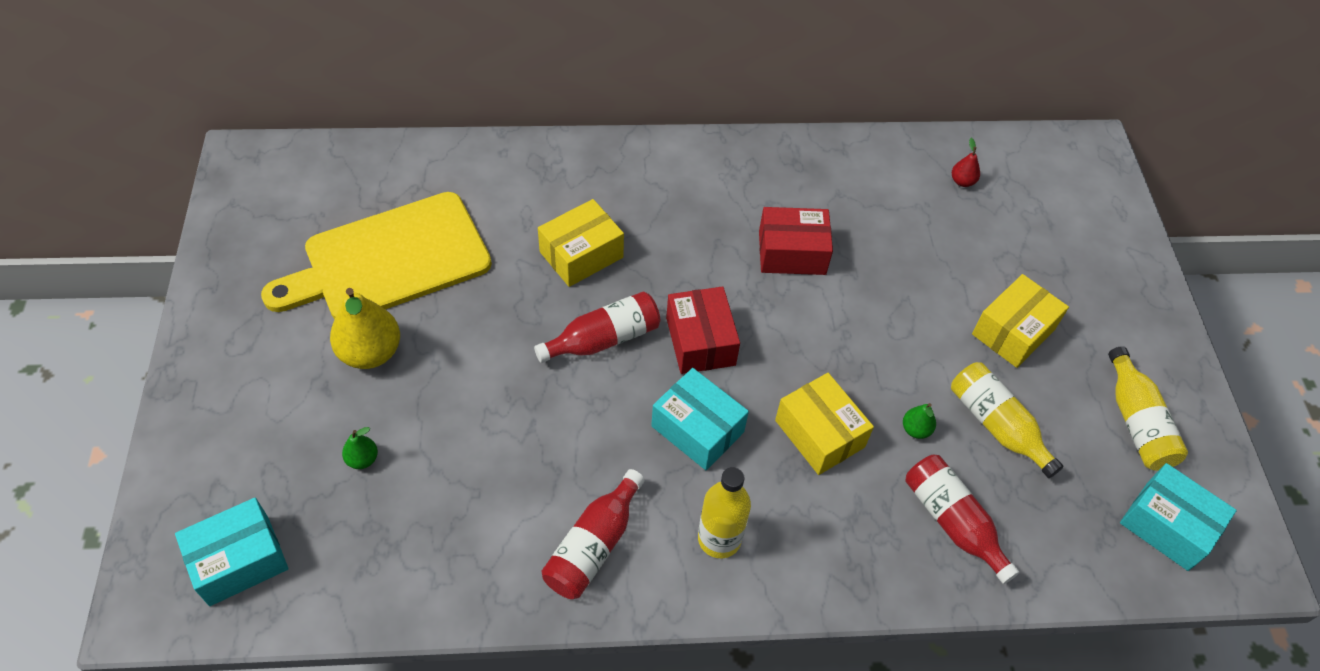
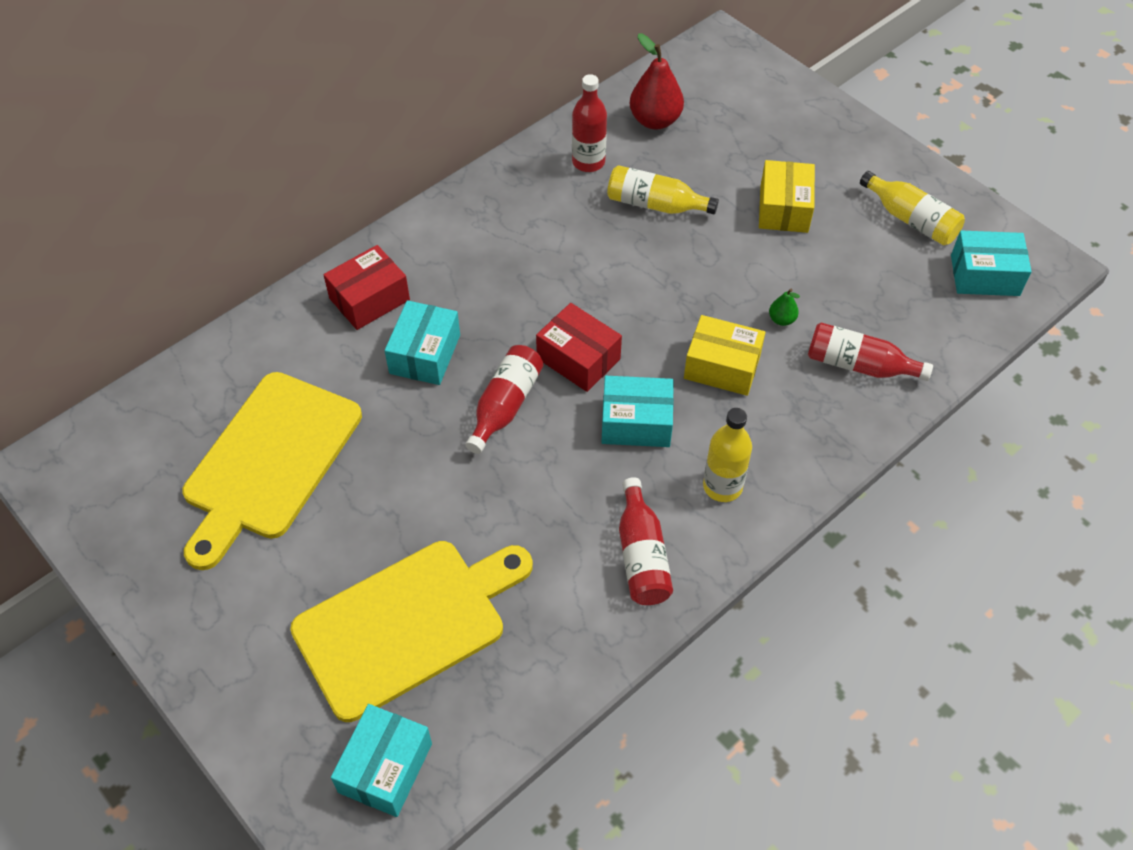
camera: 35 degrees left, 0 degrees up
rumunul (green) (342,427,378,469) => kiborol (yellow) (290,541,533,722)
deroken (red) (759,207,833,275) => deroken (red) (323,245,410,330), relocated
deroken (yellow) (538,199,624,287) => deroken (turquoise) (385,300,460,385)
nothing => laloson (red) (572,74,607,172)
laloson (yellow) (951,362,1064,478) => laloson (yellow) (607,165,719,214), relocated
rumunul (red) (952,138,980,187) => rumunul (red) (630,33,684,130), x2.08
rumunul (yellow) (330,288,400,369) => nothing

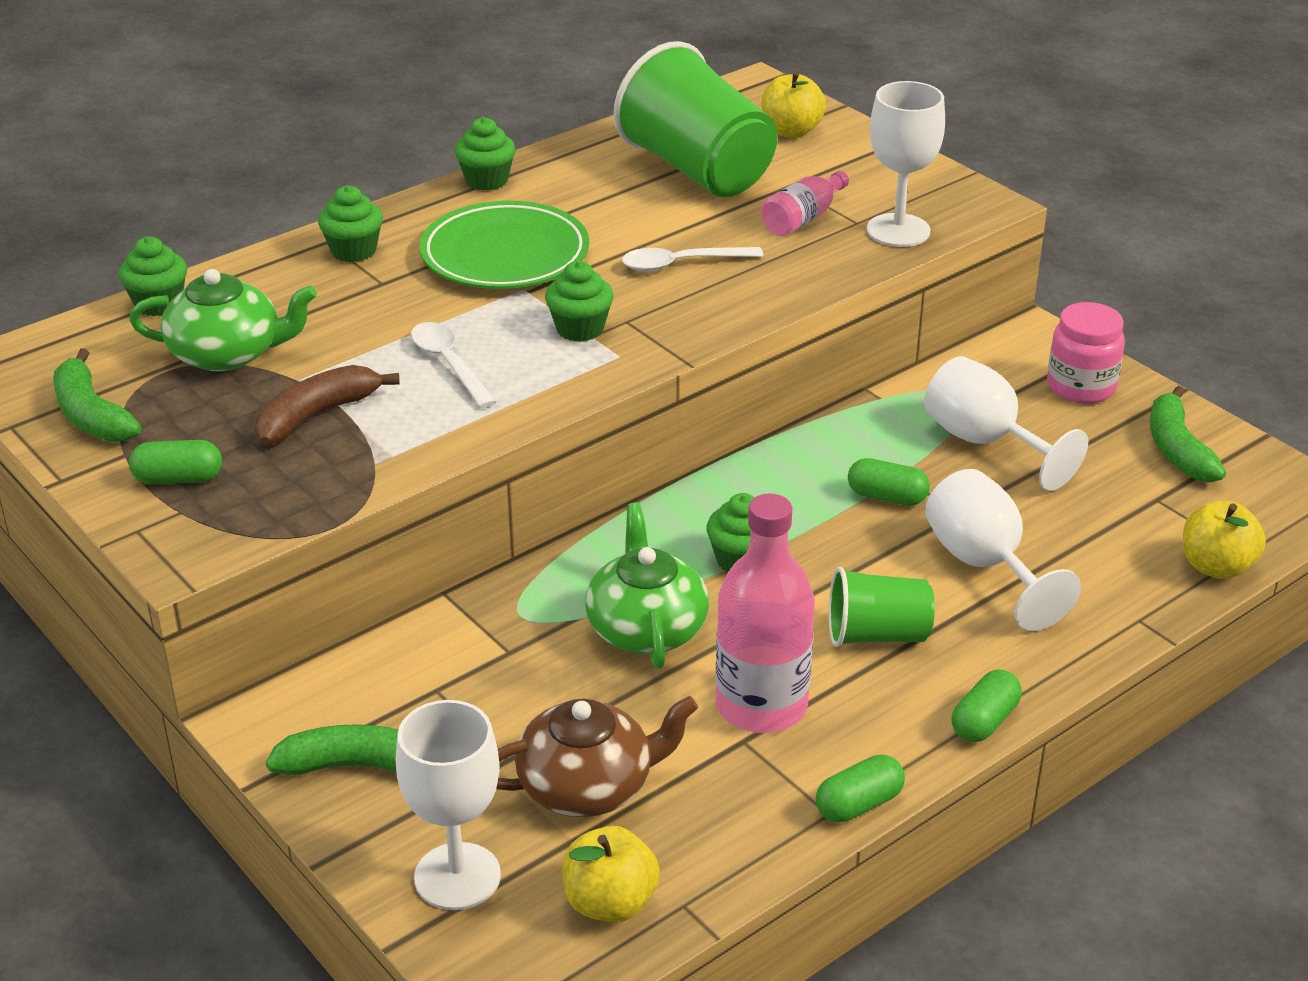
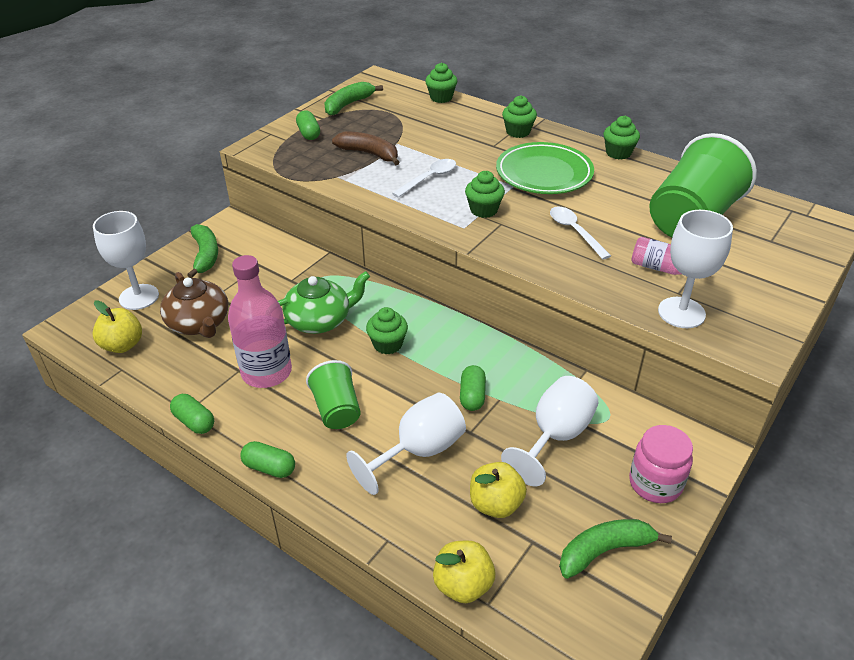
camera: 75 degrees right, 5 degrees up
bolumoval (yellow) (762,71,826,138) => bolumoval (yellow) (470,462,527,518), relocated
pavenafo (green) (129,269,317,372) => nothing

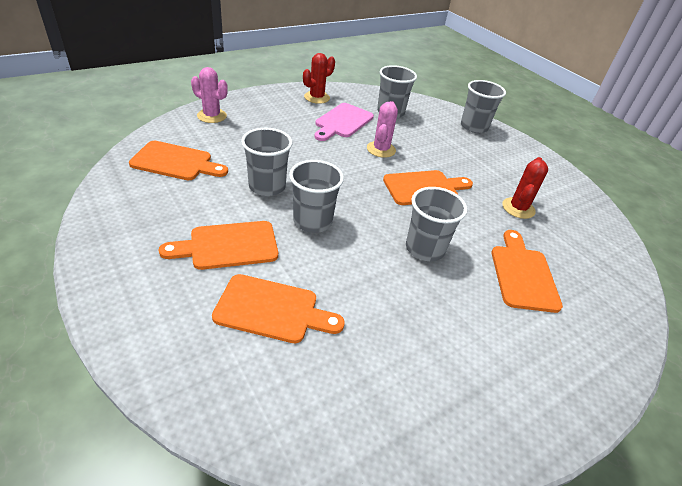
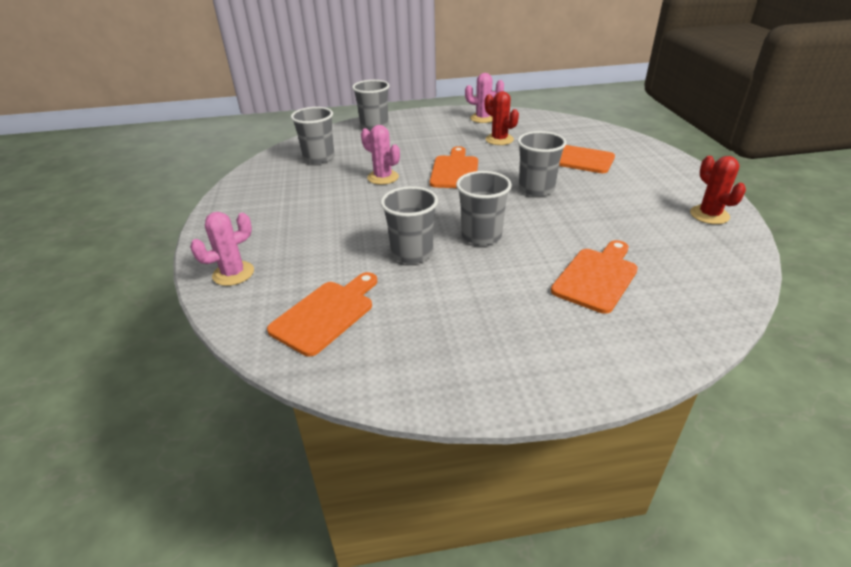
camera: 60 degrees left, 5 degrees down
nothing => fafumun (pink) (465,73,504,123)
fafumun (red) (303,53,335,104) => fafumun (red) (690,156,746,224), relocated
kiborol (orange) (159,221,278,270) => nothing
kiborol (pink) (314,103,374,141) => nothing

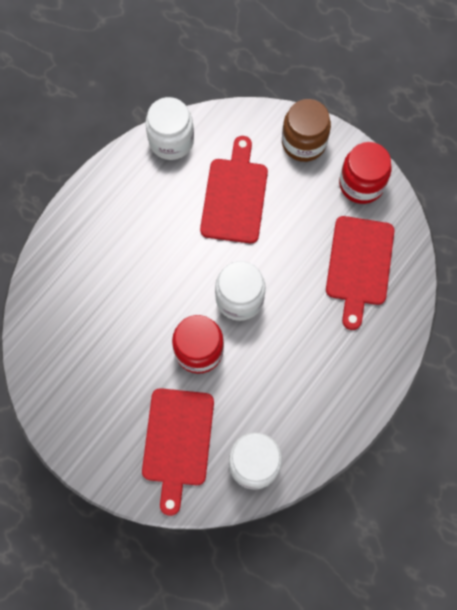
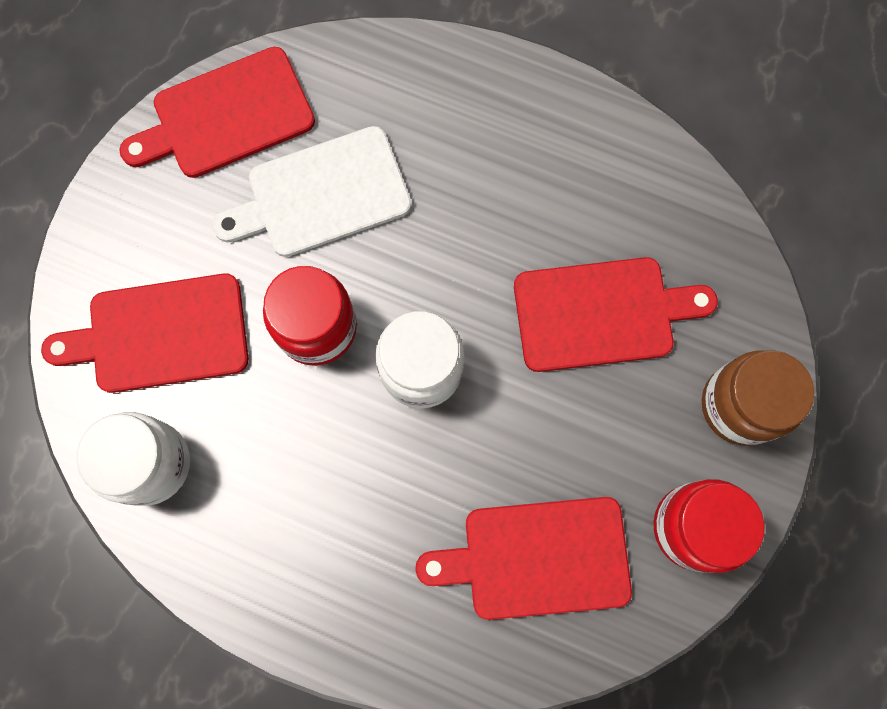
camera: 75 degrees right, 5 degrees up
nothing => kiborol (red) (119,47,315,178)
nothing => kiborol (white) (212,126,411,257)
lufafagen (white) (145,97,194,160) => nothing

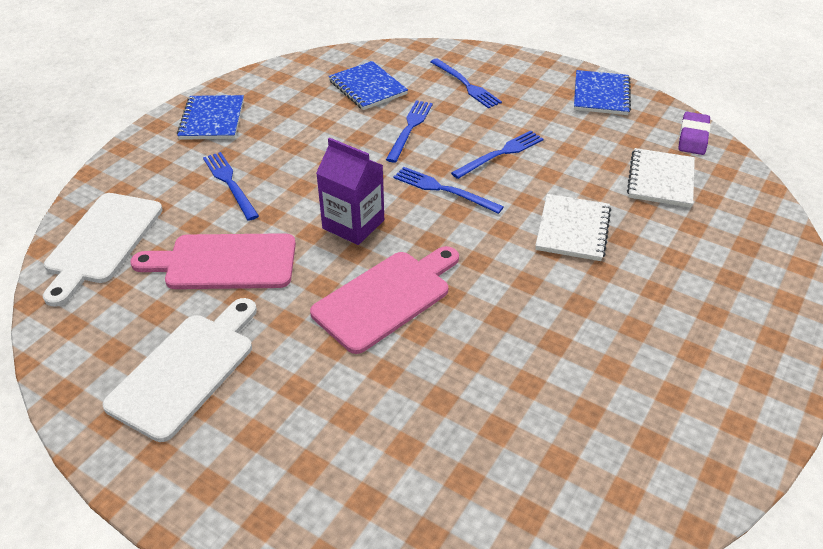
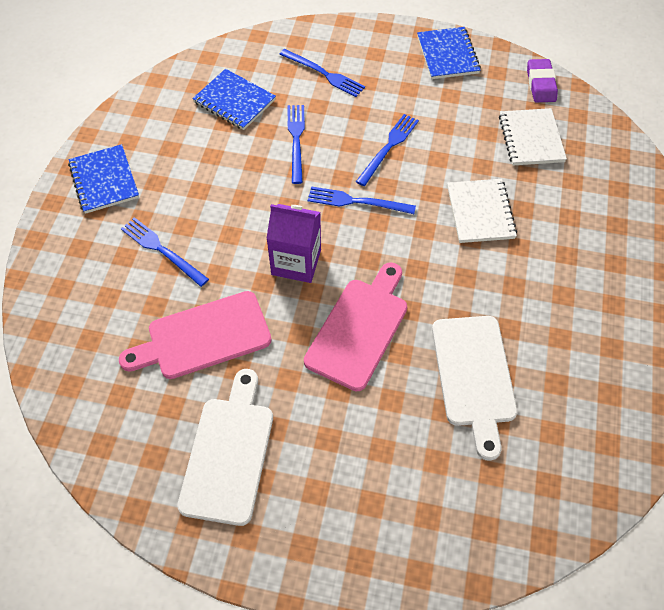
camera: 20 degrees left, 15 degrees up
kiborol (white) (43,193,163,307) => kiborol (white) (432,316,517,461), relocated

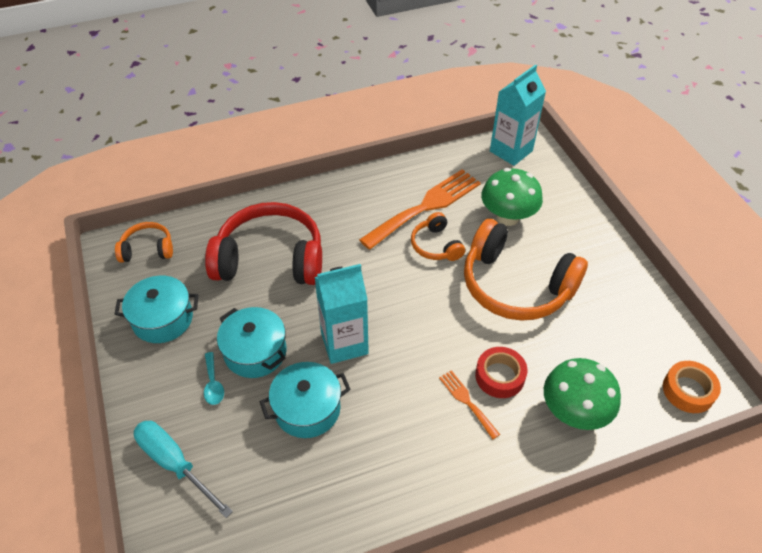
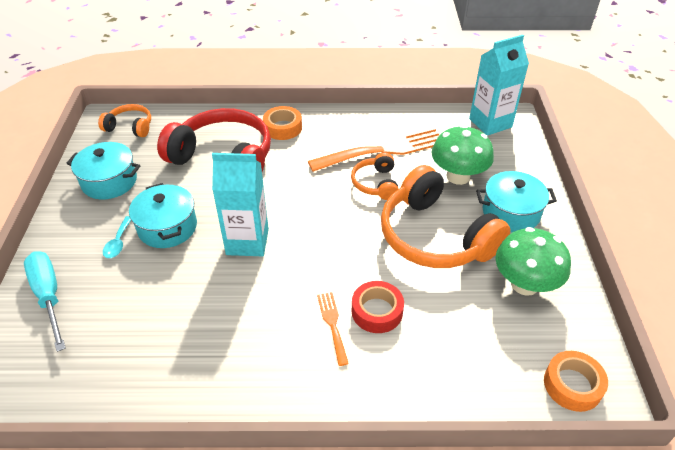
camera: 20 degrees right, 5 degrees down
nothing => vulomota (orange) (263,106,302,140)
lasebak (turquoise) (260,362,351,438) => lasebak (turquoise) (476,171,557,232), relocated
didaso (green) (544,358,621,430) => didaso (green) (495,227,571,296), relocated

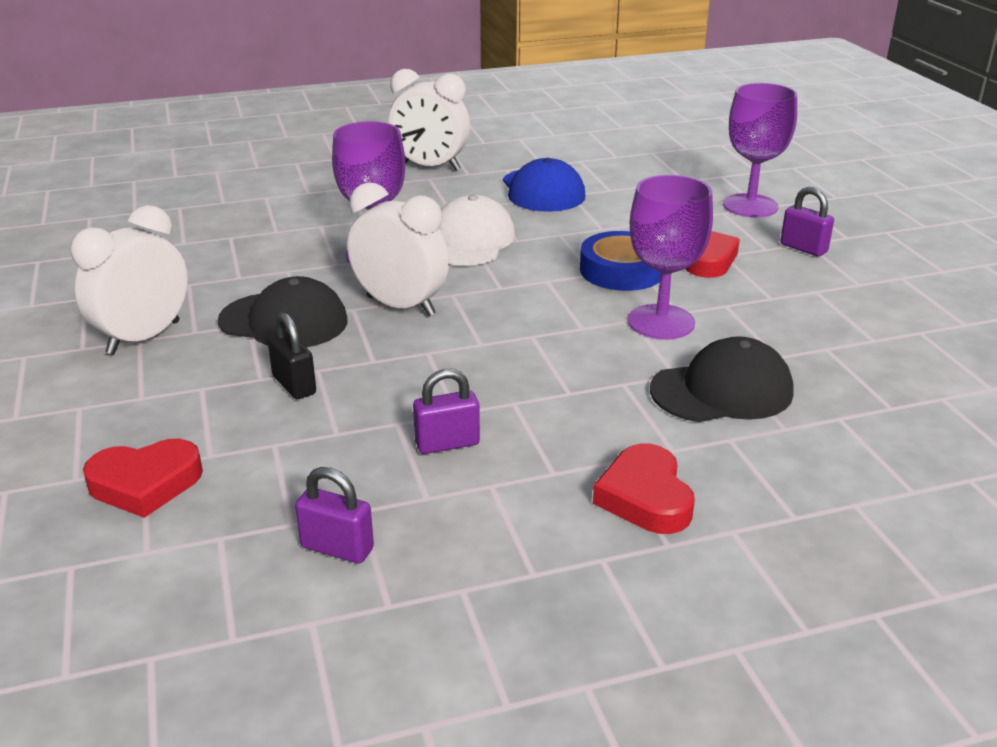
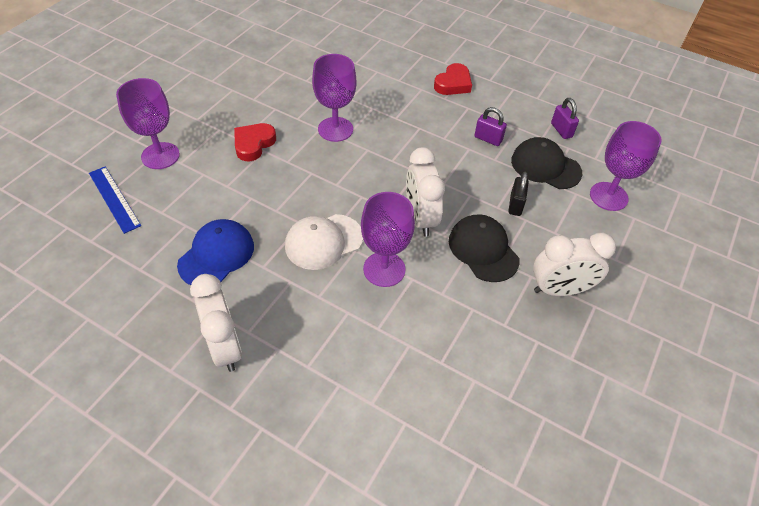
camera: 135 degrees left, 20 degrees up
nothing => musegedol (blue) (89,167,141,234)
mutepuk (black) (650,336,794,422) => mutepuk (black) (511,137,582,189), relocated
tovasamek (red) (83,439,203,518) => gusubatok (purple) (590,121,661,211)
vulomota (blue) (580,231,661,291) => nothing
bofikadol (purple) (780,187,834,256) => nothing

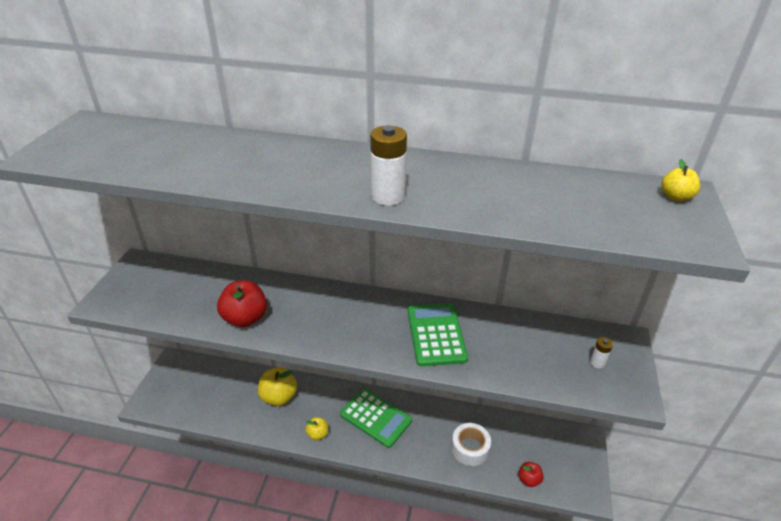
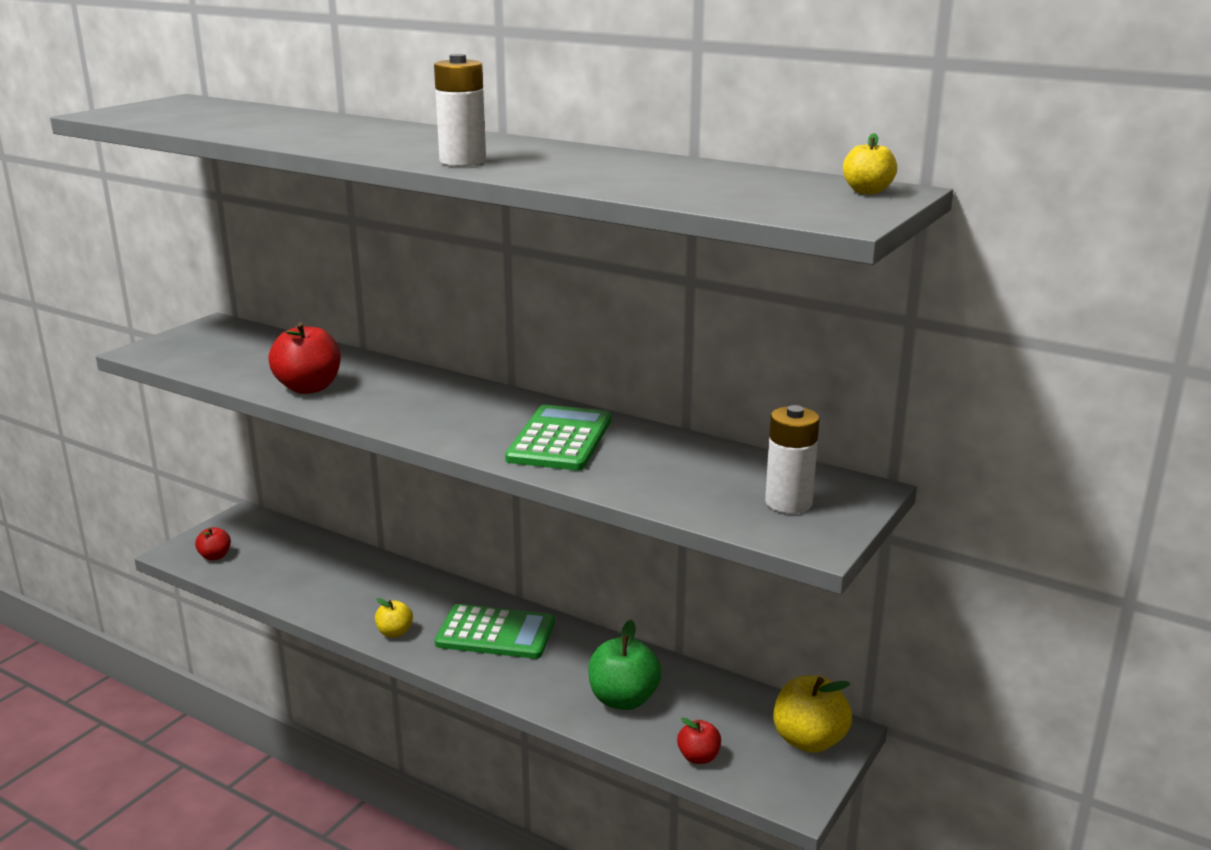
camera: 20 degrees right, 15 degrees down
nothing => bolumoval (red) (195,527,231,560)
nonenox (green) (340,388,412,448) => nonenox (green) (435,604,555,659), 45 degrees counterclockwise
vulomota (white) (451,423,491,466) => bolumoval (green) (588,620,662,710)
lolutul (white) (590,337,613,369) => lolutul (white) (765,405,820,514), x1.87
bolumoval (yellow) (258,367,297,406) => bolumoval (yellow) (773,675,852,753), relocated

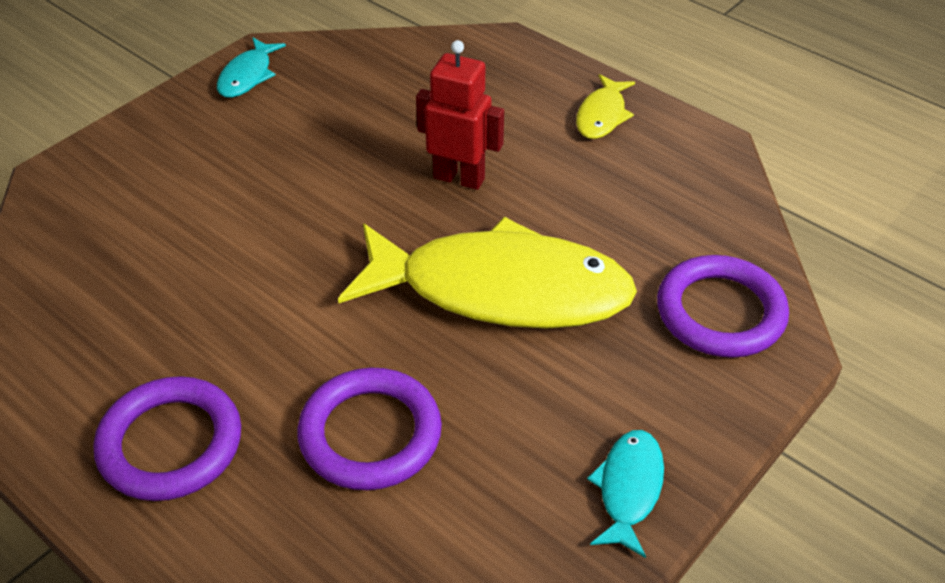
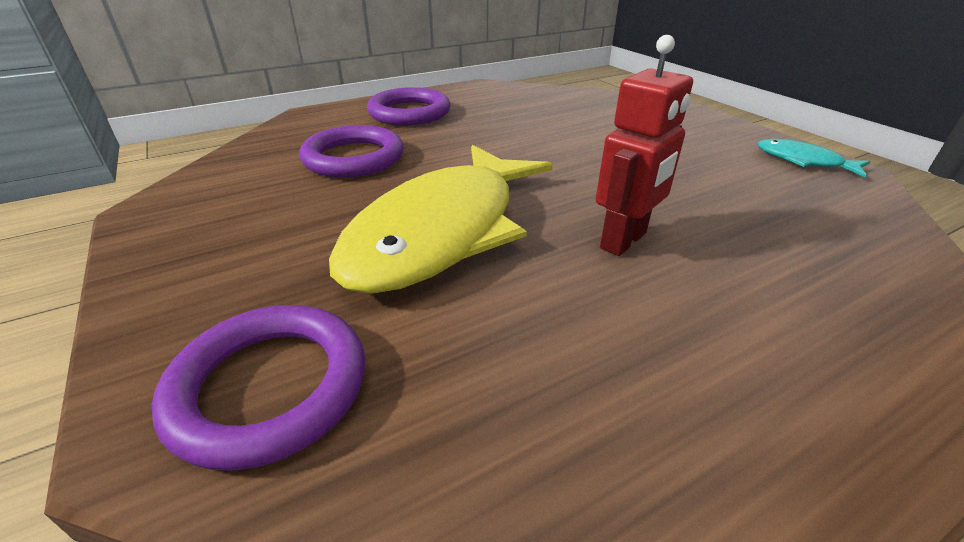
camera: 110 degrees right, 10 degrees down
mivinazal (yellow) (576,74,635,139) => nothing
mivinazal (turquoise) (587,430,664,558) => nothing

